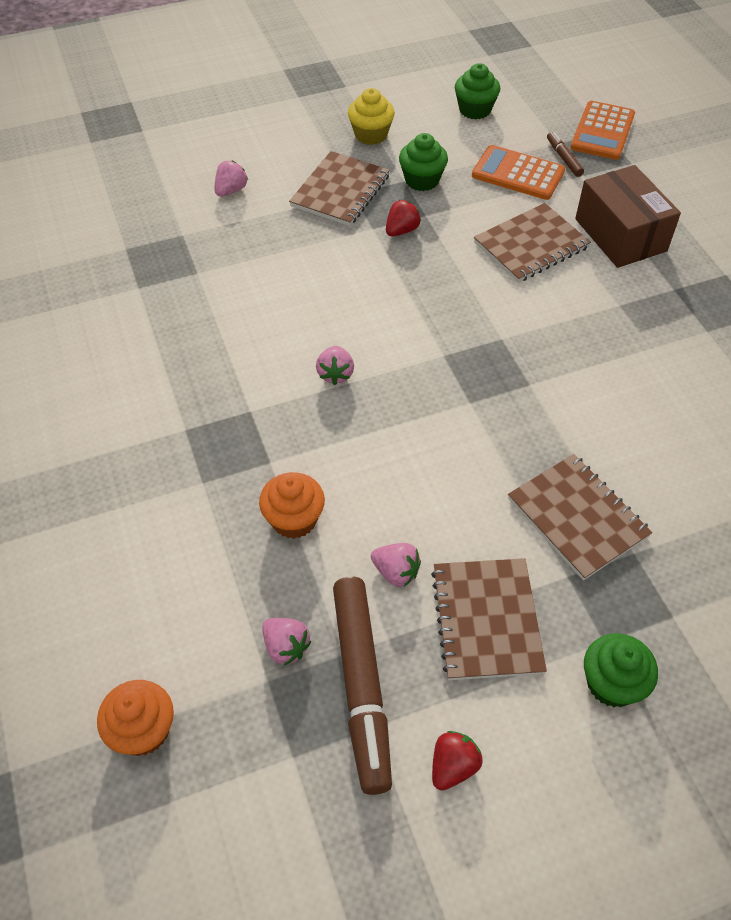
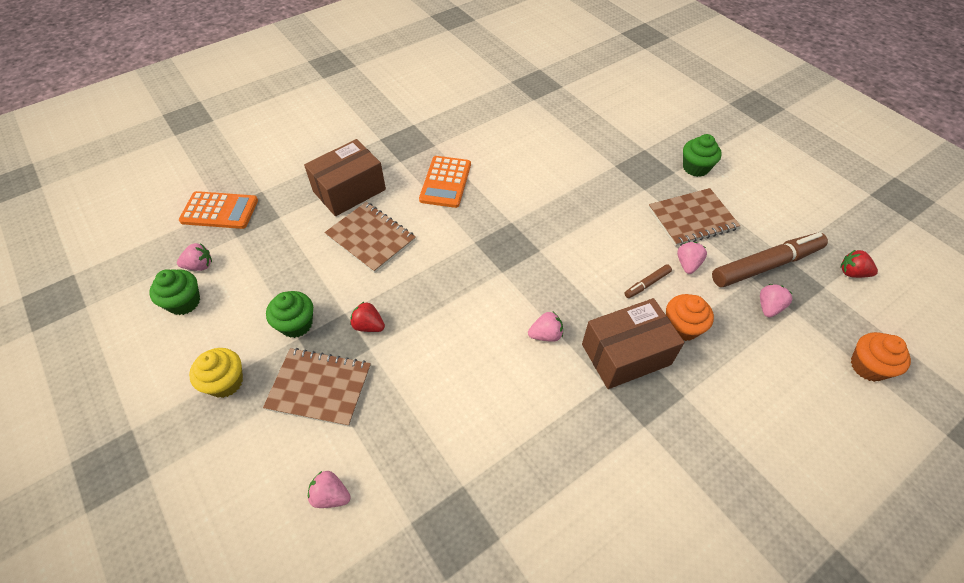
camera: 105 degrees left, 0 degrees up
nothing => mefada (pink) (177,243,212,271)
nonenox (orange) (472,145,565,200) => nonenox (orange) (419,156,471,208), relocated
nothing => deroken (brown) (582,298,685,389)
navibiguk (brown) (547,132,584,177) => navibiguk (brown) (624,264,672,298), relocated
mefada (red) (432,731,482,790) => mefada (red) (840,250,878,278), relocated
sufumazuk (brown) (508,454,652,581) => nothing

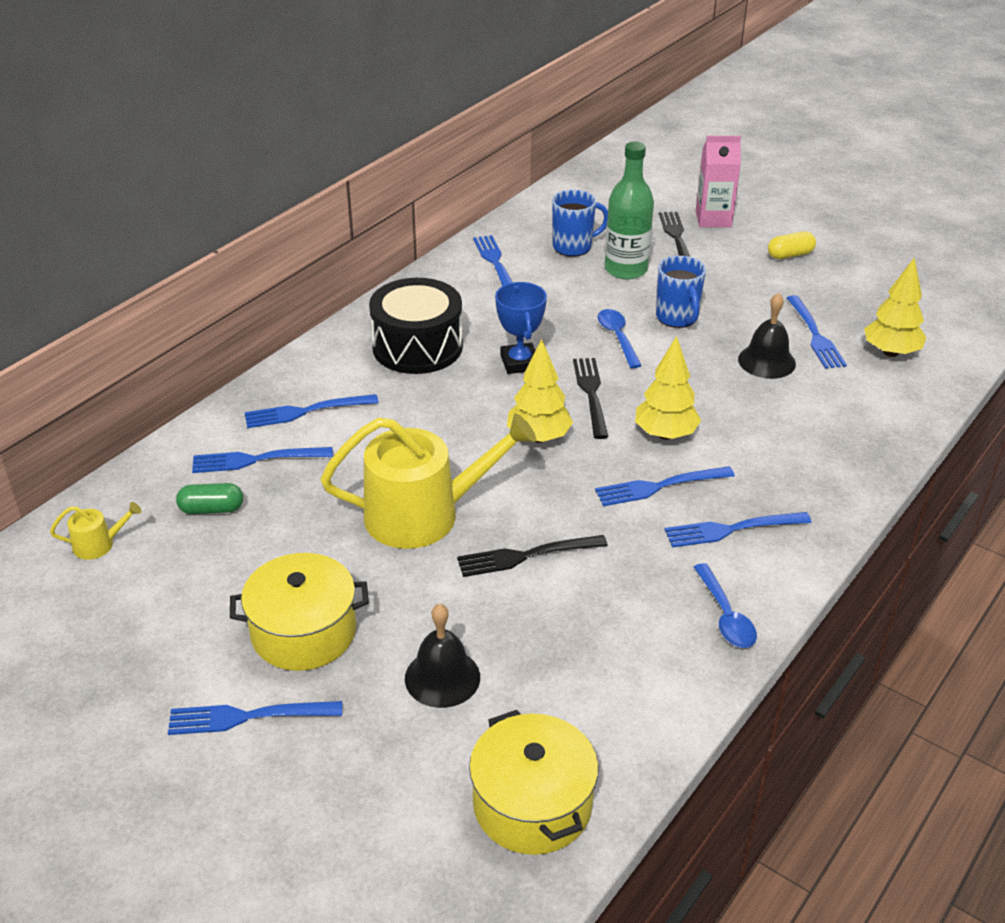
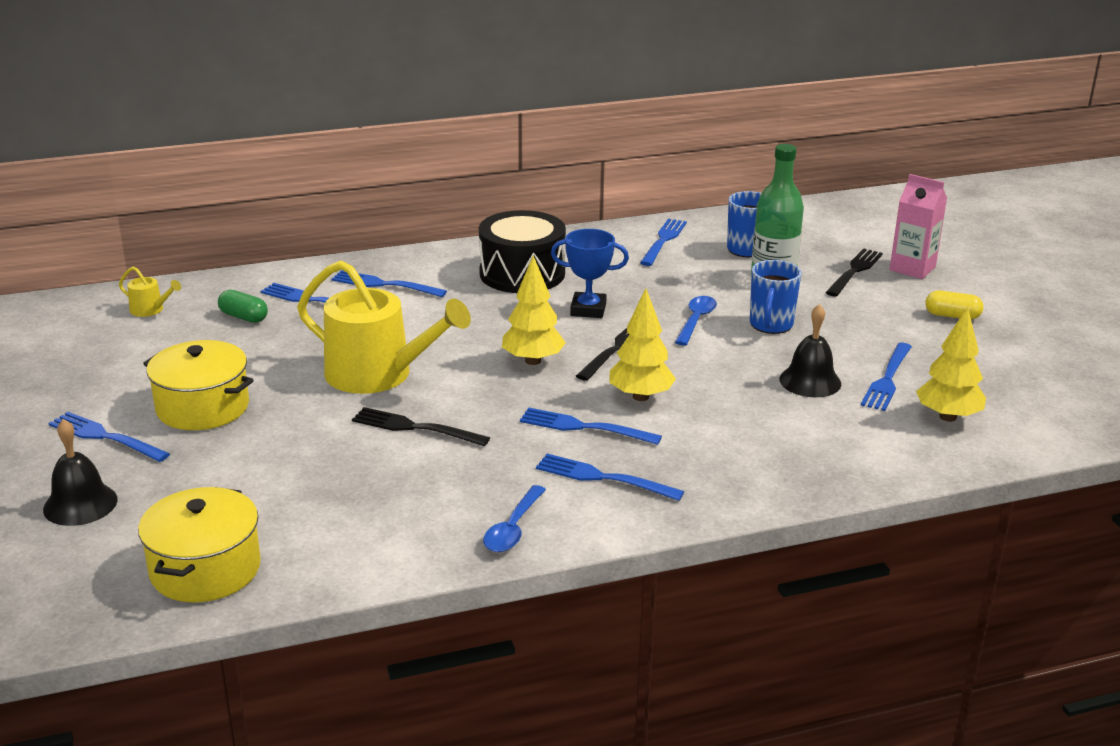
camera: 35 degrees right, 10 degrees down
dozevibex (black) (405,604,480,708) => dozevibex (black) (43,419,118,526), relocated
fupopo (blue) (495,282,547,374) => fupopo (blue) (551,229,629,318), 75 degrees clockwise

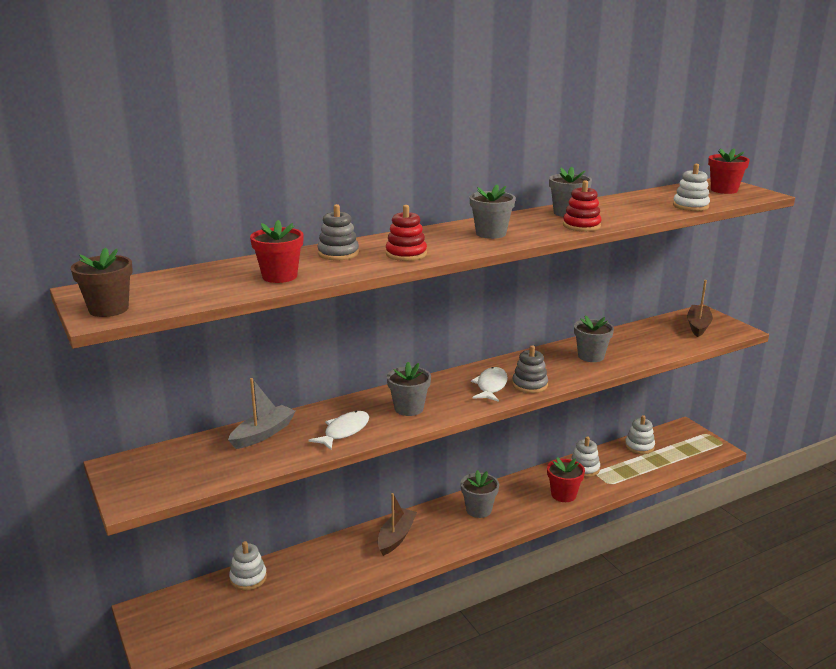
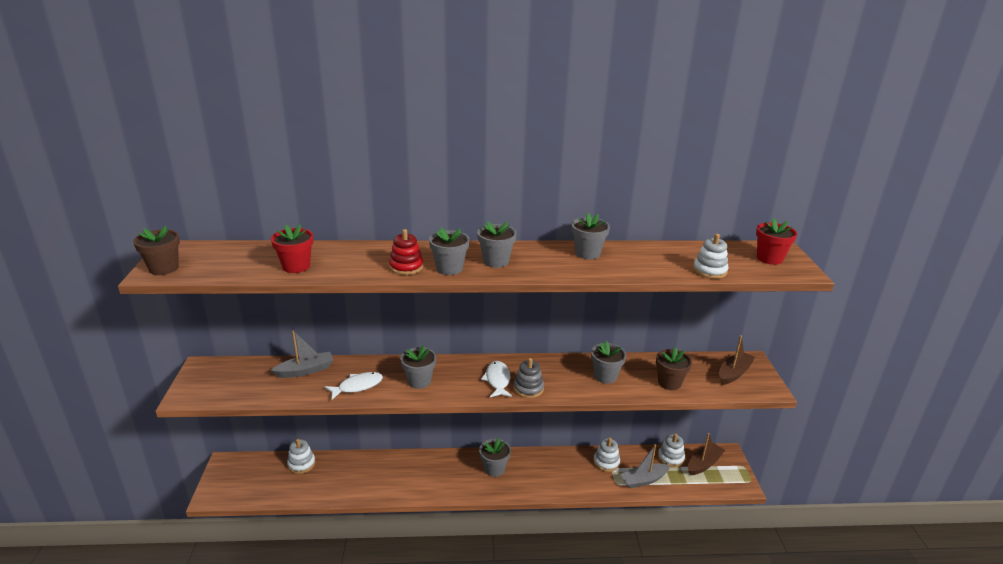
camera: 25 degrees right, 5 degrees up
nothing => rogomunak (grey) (429,228,469,275)
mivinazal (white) (471,367,508,402) => mivinazal (white) (481,361,512,397), 45 degrees counterclockwise
nothing => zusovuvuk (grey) (620,444,670,488)
nothing => rogomunak (brown) (656,347,692,390)
zusovuvuk (brown) (378,493,417,556) => zusovuvuk (brown) (688,433,725,475), relocated
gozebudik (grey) (318,204,359,260) => nothing
rogomunak (red) (547,457,585,502) => nothing
gozebudik (red) (563,180,601,231) => nothing

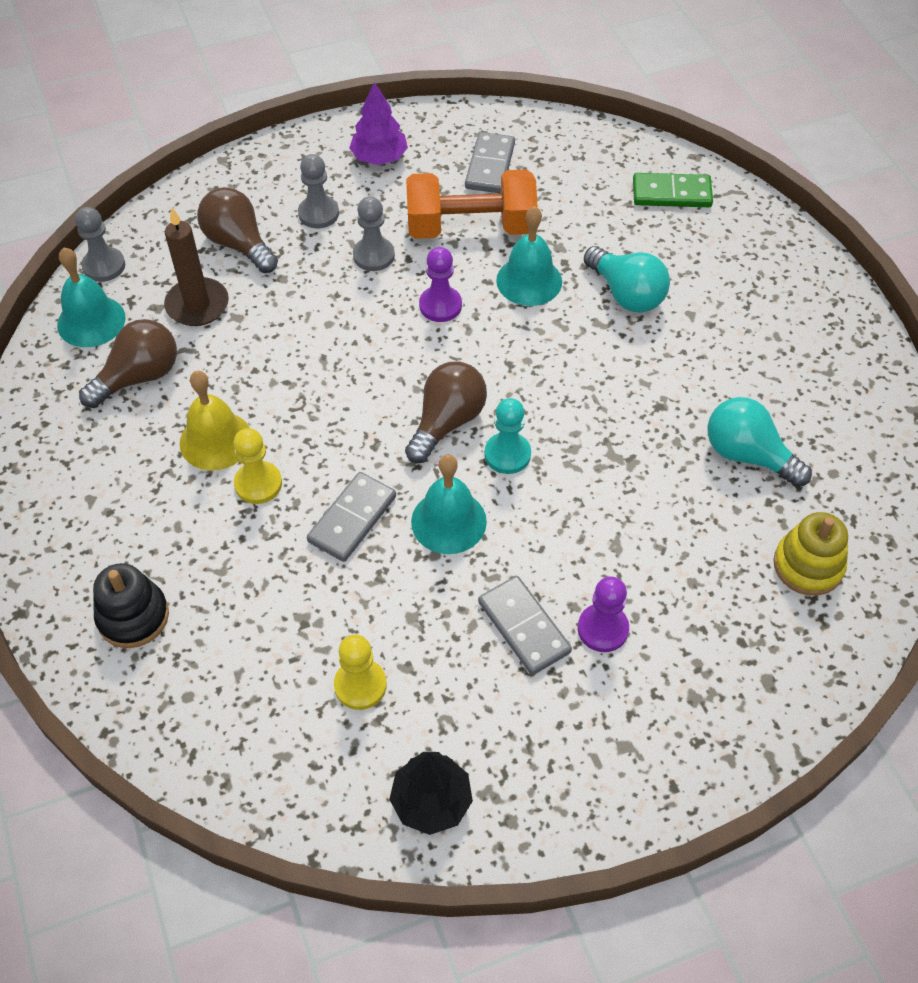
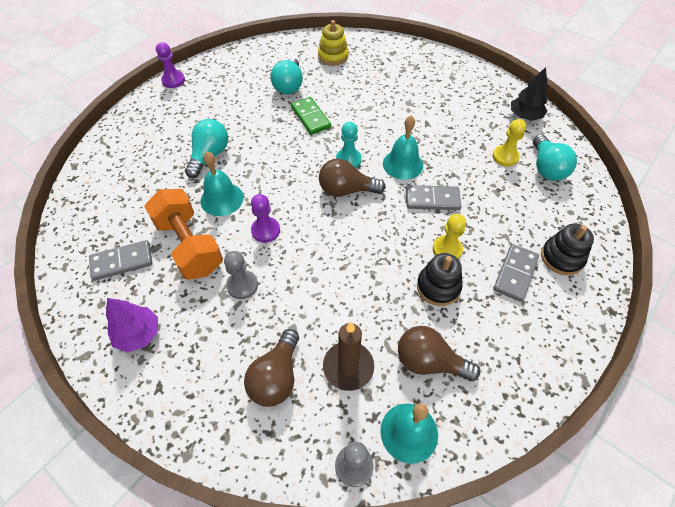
camera: 120 degrees left, 0 degrees up
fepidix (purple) (578,576,629,652) => fepidix (purple) (156,42,185,88), relocated
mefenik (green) (633,173,713,207) => mefenik (green) (291,97,331,135), relocated
dozevibex (yellow) (180,371,250,470) => gozebudik (black) (417,253,462,306)
mefenik (grey) (478,576,572,675) => mefenik (grey) (494,244,539,302), relocated
nothing => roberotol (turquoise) (533,134,577,181)
fepidix (grey) (298,154,339,228) => nothing

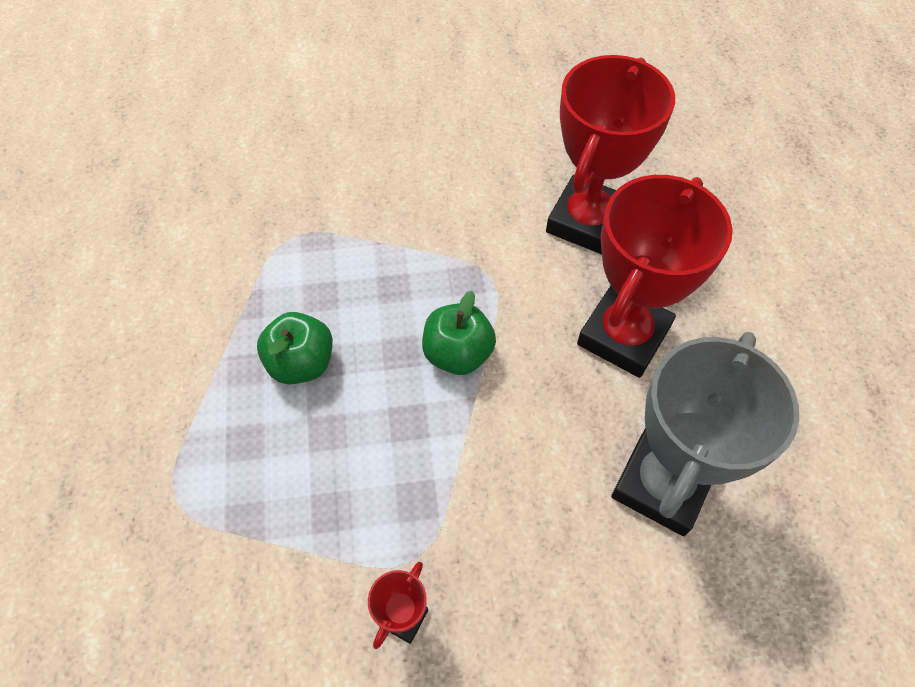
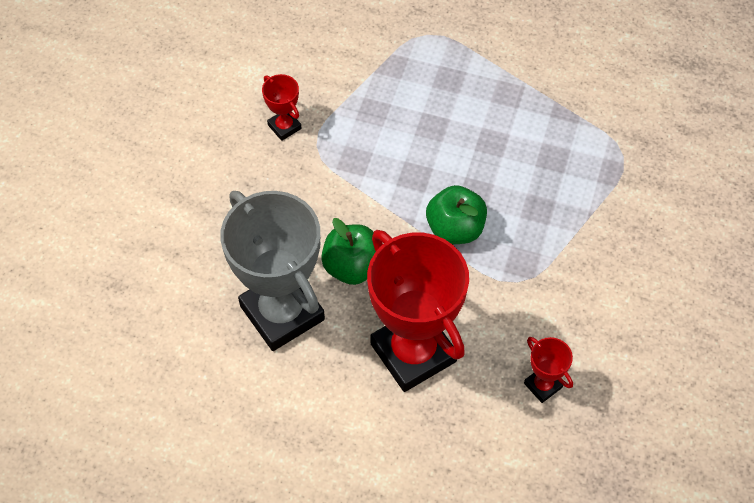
camera: 115 degrees right, 0 degrees up
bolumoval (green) (257,312,333,384) => bolumoval (green) (321,218,376,285), relocated
fupopo (red) (546,55,675,254) => fupopo (red) (524,337,573,403), x0.43

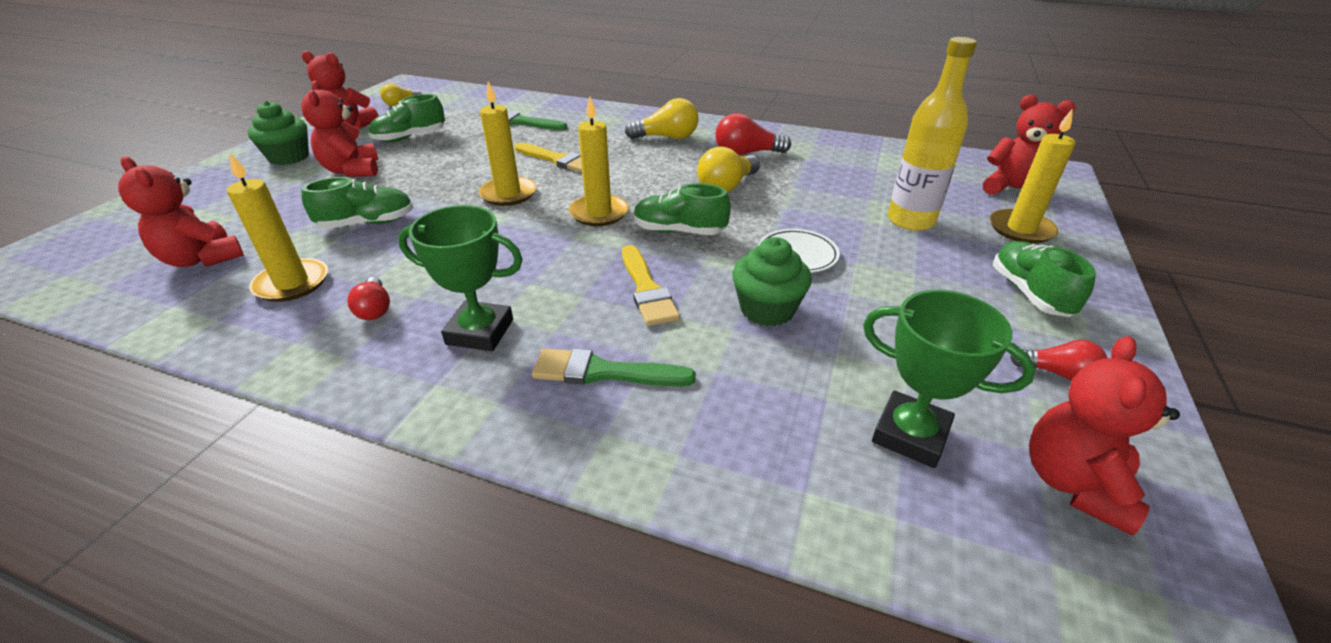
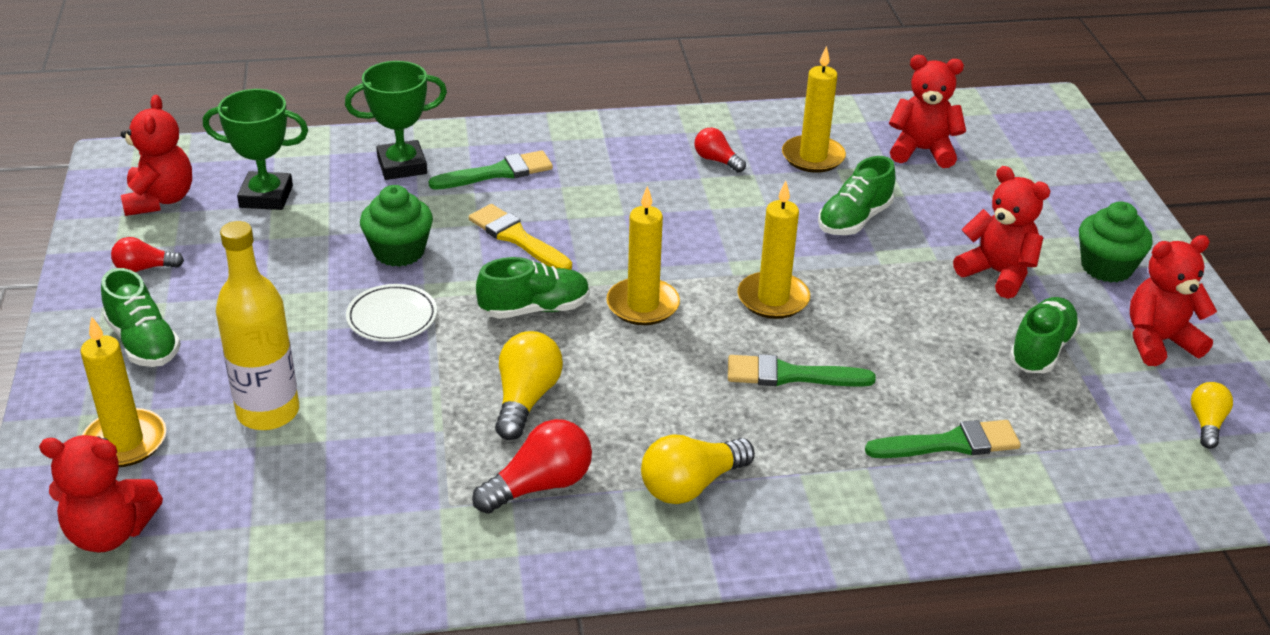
camera: 150 degrees right, 0 degrees up
fupopo (green) (398,205,523,351) => fupopo (green) (345,61,447,180), relocated
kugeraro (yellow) (515,142,582,173) => kugeraro (green) (728,354,876,387)

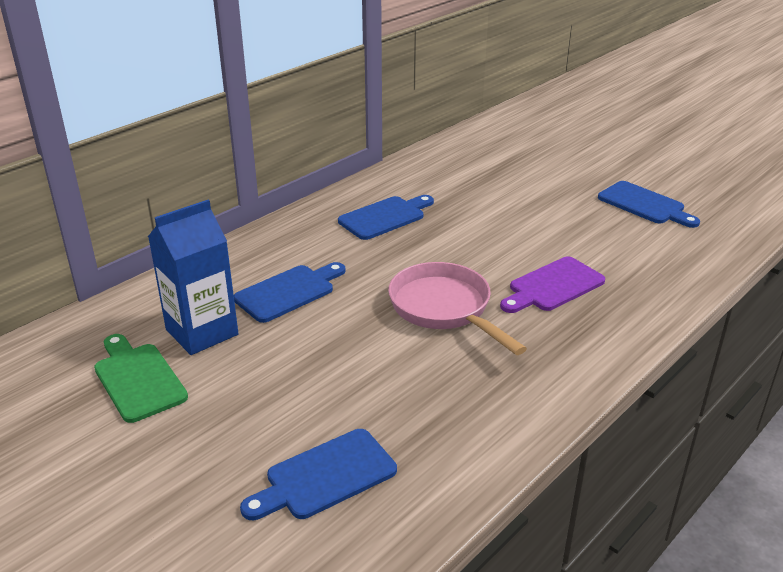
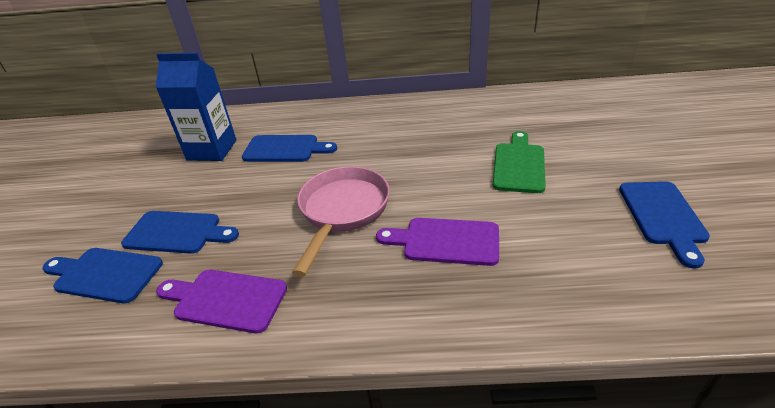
camera: 50 degrees right, 5 degrees up
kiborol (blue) (338,195,434,240) => kiborol (blue) (121,211,239,254), relocated
nothing => kiborol (purple) (156,270,287,333)
kiborol (green) (94,334,188,423) => kiborol (green) (493,131,546,193), relocated

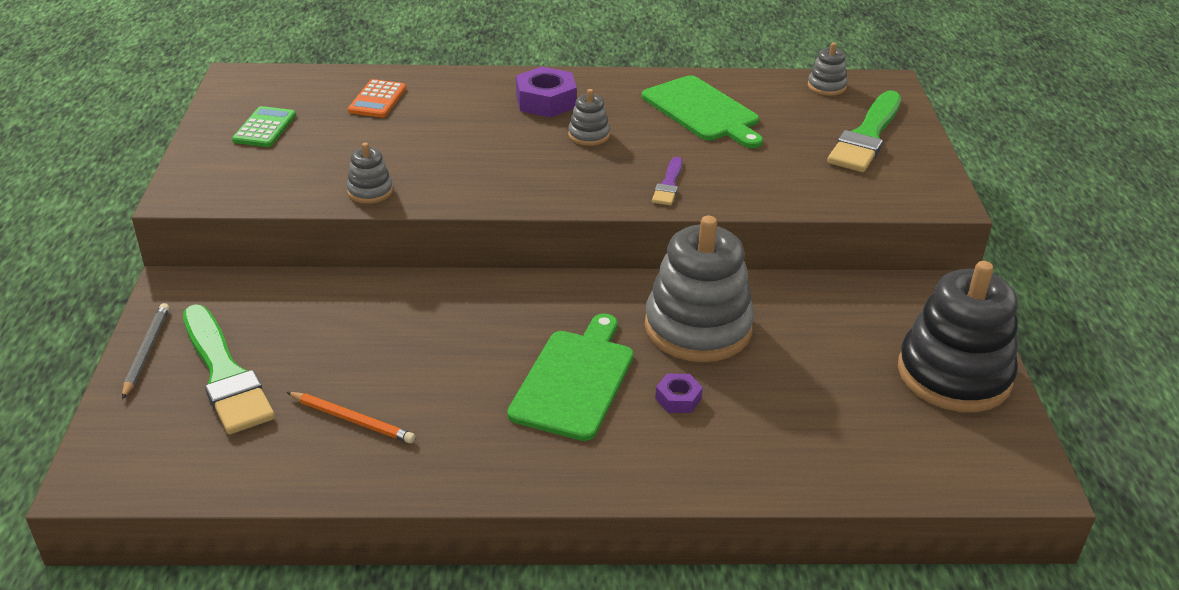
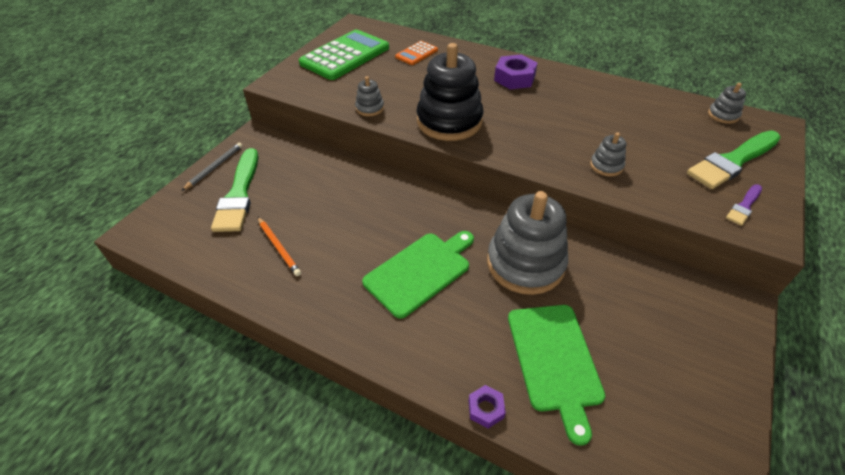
camera: 30 degrees right, 10 degrees up
nonenox (green) (232,106,296,147) => nonenox (green) (299,29,389,80), x2.05
gozebudik (black) (898,261,1018,412) => gozebudik (black) (417,43,484,141), relocated
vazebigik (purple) (655,373,703,413) => vazebigik (purple) (468,385,506,428), relocated
kiborol (green) (641,75,763,148) => kiborol (green) (508,305,605,446), relocated
gozebudik (grey) (568,89,610,146) => gozebudik (grey) (590,133,626,177), relocated
kugeraro (purple) (652,157,682,205) => kugeraro (purple) (726,184,762,226), relocated

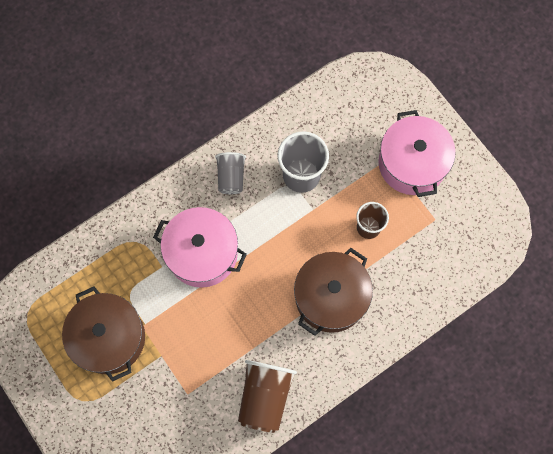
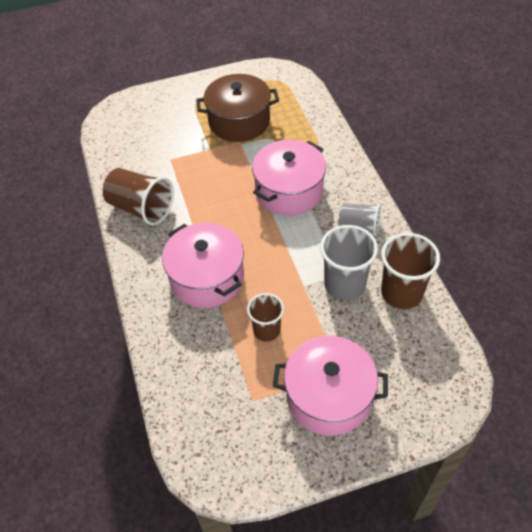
camera: 110 degrees right, 20 degrees down
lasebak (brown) (294,248,373,336) => lasebak (pink) (162,223,244,308)
nothing => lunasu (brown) (381,233,440,309)

